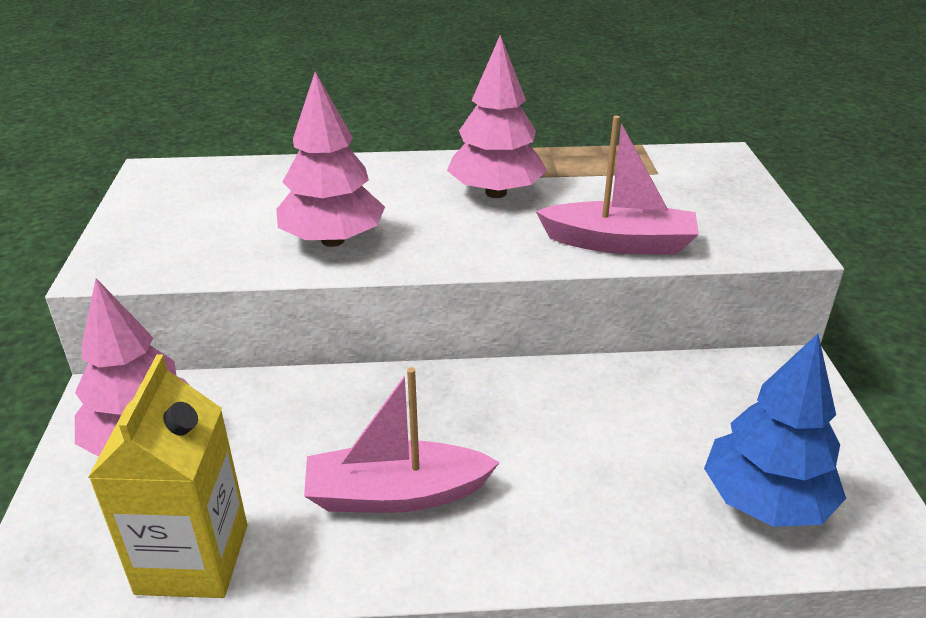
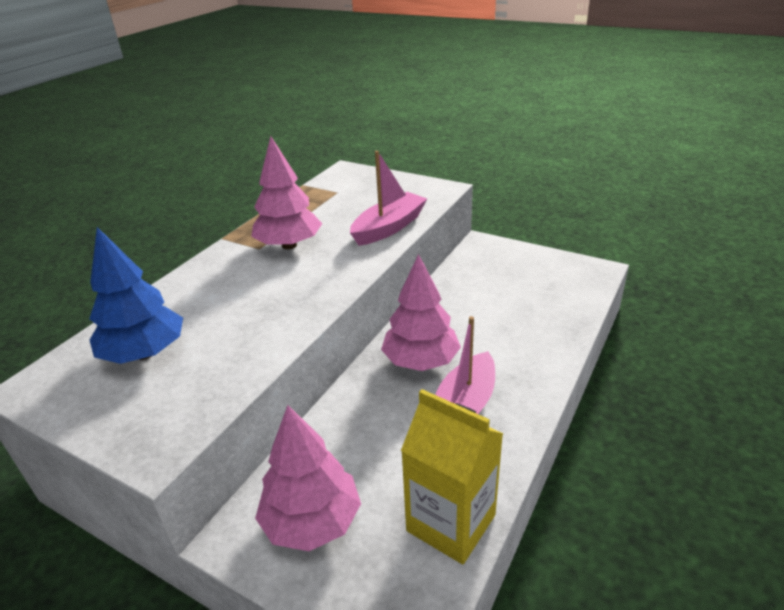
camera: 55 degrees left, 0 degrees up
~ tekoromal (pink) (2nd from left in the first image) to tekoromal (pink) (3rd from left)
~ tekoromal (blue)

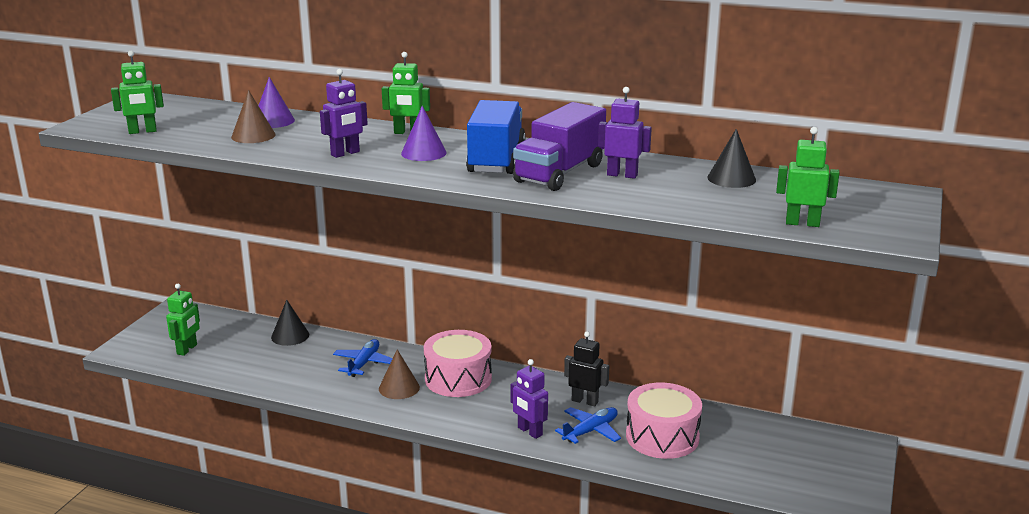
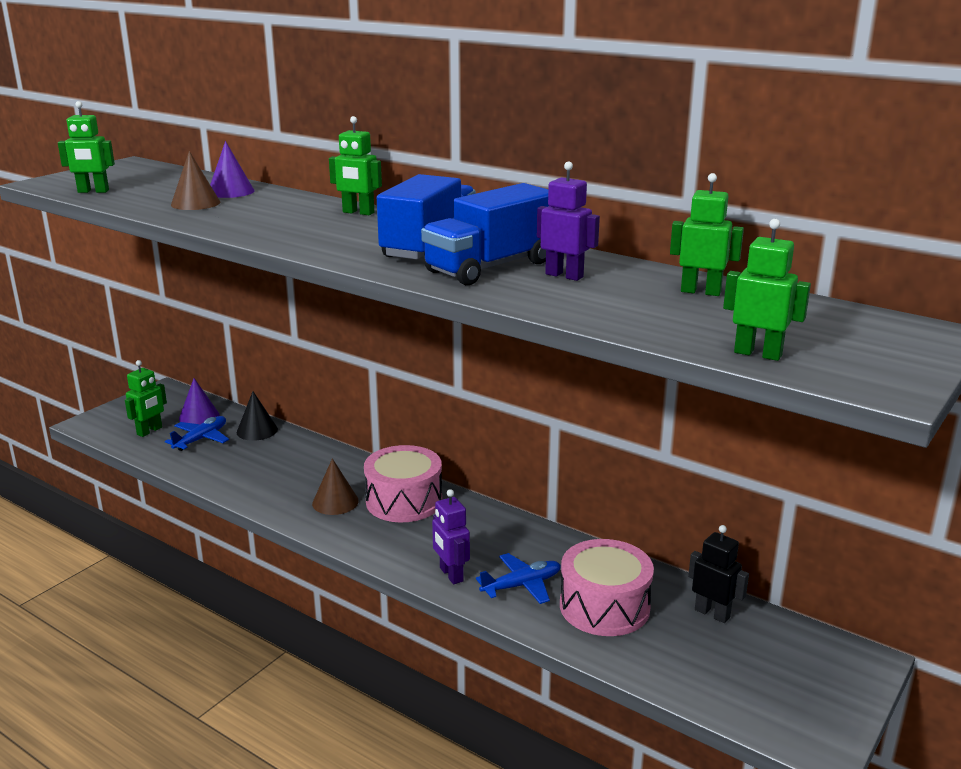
camera: 15 degrees right, 0 degrees up
- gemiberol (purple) (1st from left)
~ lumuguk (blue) (1st from left)
~ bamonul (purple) (2nd from left in the first image) to bamonul (purple) (1st from left)
~ gemiberol (black)
~ bamonul (black) (2nd from left) to gemiberol (green) (4th from left)
~ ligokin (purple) to ligokin (blue) (2nd from left)

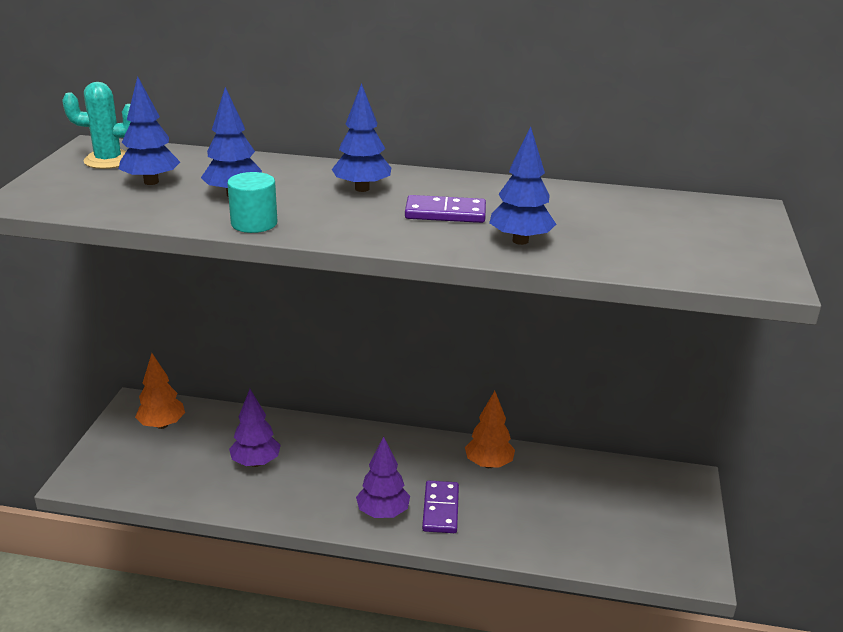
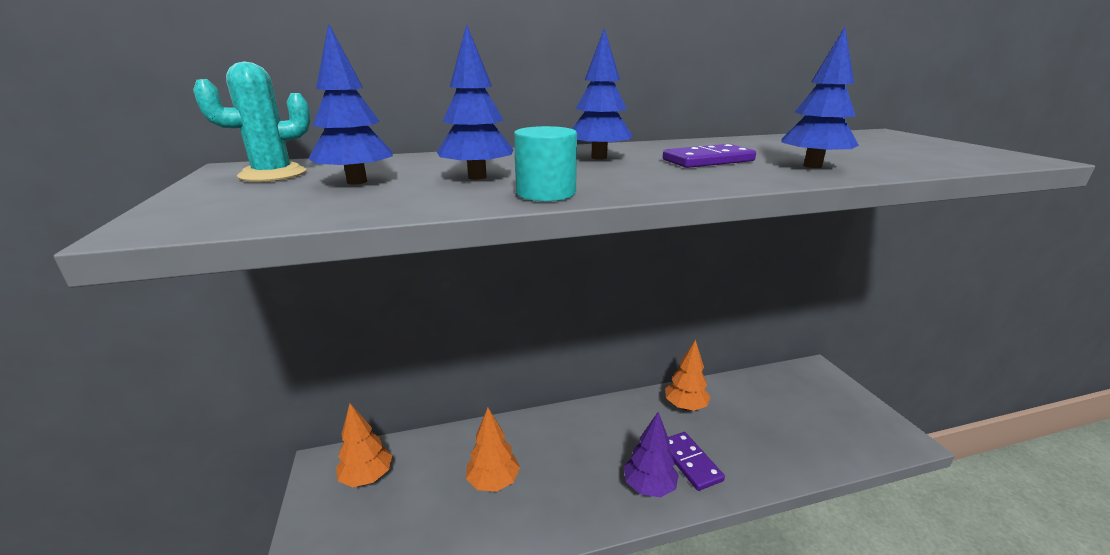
camera: 25 degrees left, 5 degrees down
~ tekoromal (purple) (1st from left) to tekoromal (orange) (2nd from left)

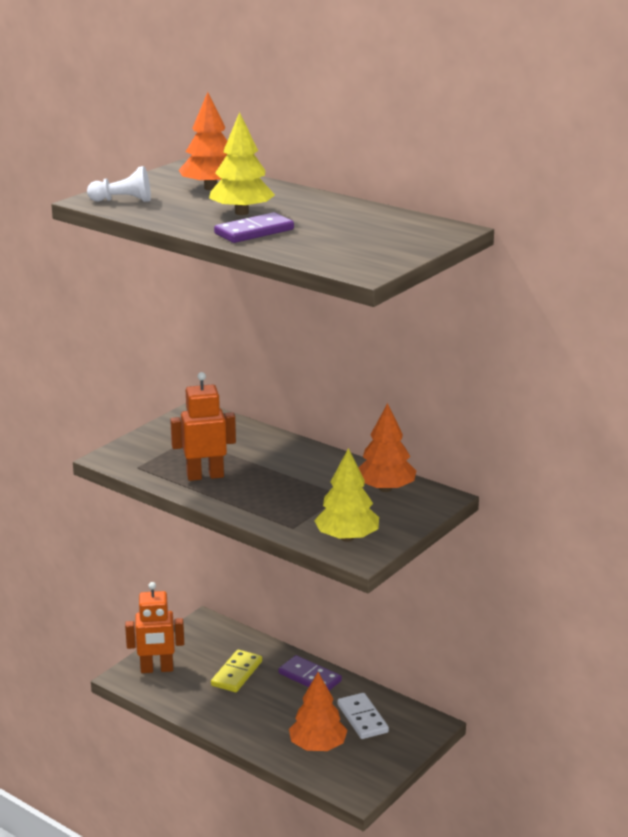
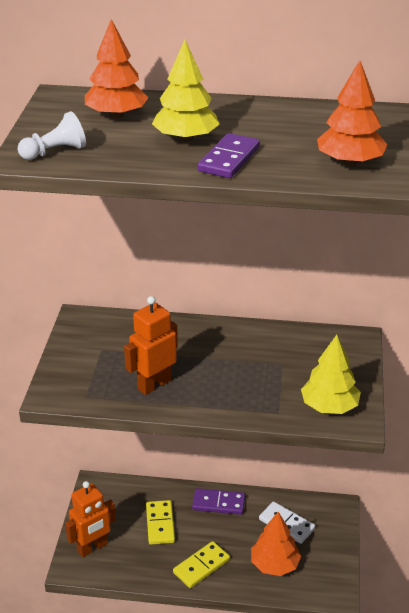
camera: 30 degrees left, 10 degrees up
+ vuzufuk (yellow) (2nd from left)
~ tekoromal (orange) (3rd from left)

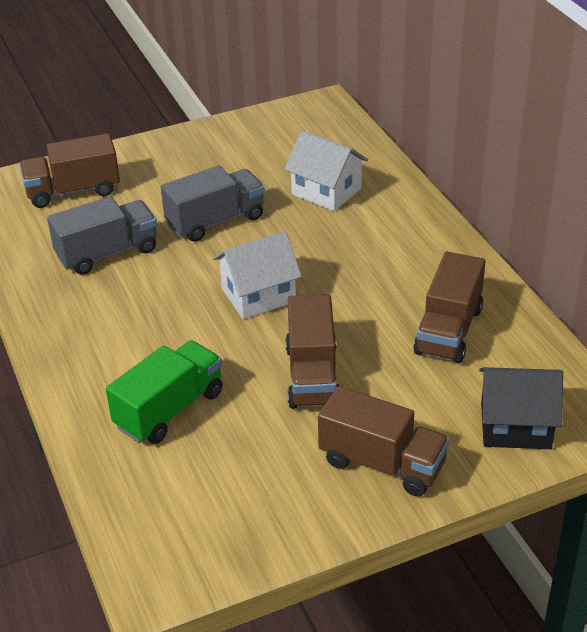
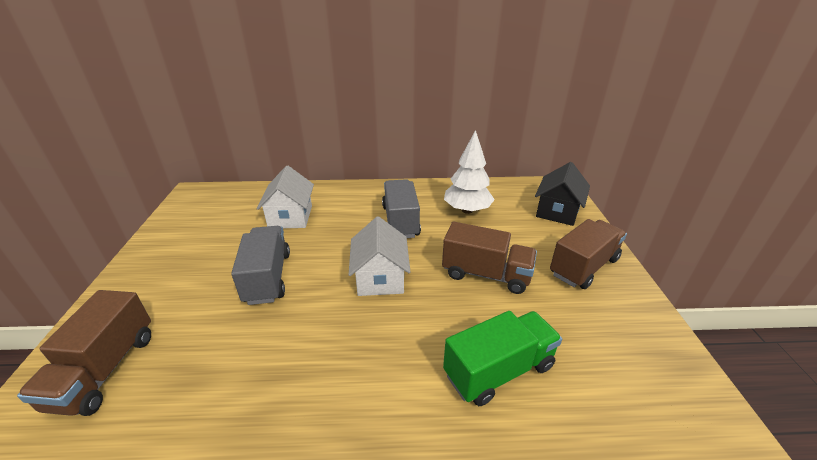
camera: 70 degrees left, 5 degrees down
~ ligokin (grey) (1st from left in the first image) to ligokin (grey) (2nd from left)
~ ligokin (brown) (4th from left) to tekoromal (white)
~ ligokin (green) 90 degrees clockwise
~ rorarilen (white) (2nd from left in the first image) 60 degrees counterclockwise

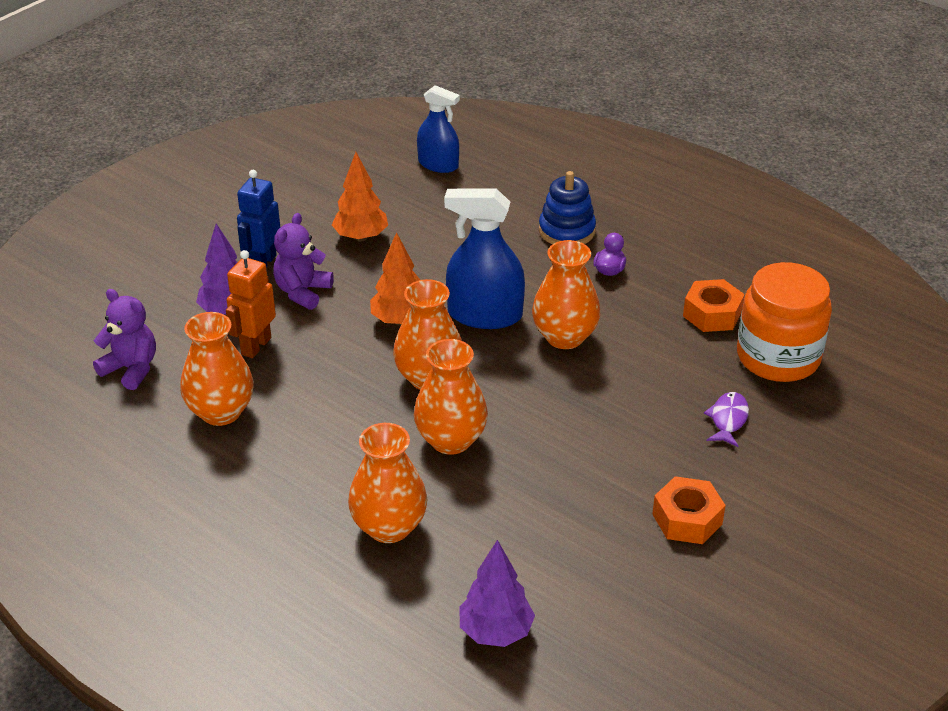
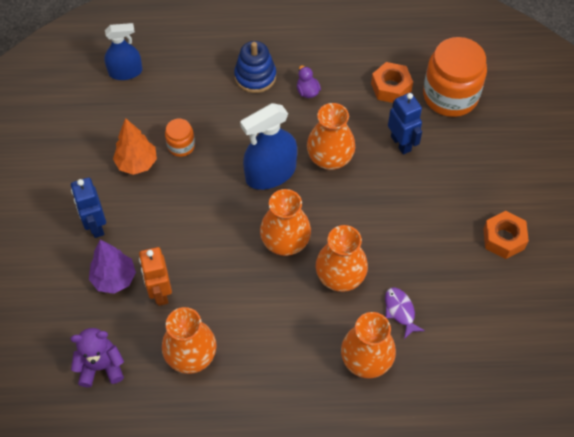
camera: 40 degrees left, 20 degrees up
- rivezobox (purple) (2nd from left)
- tekoromal (orange) (2nd from left)
- tekoromal (purple) (2nd from left)
+ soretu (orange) (1st from left)
+ gemiberol (blue) (2nd from left)
~ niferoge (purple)

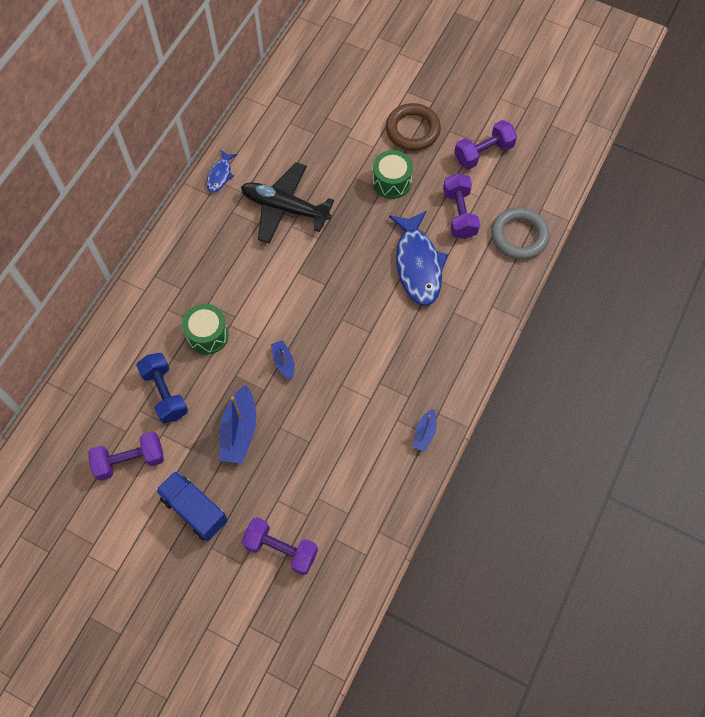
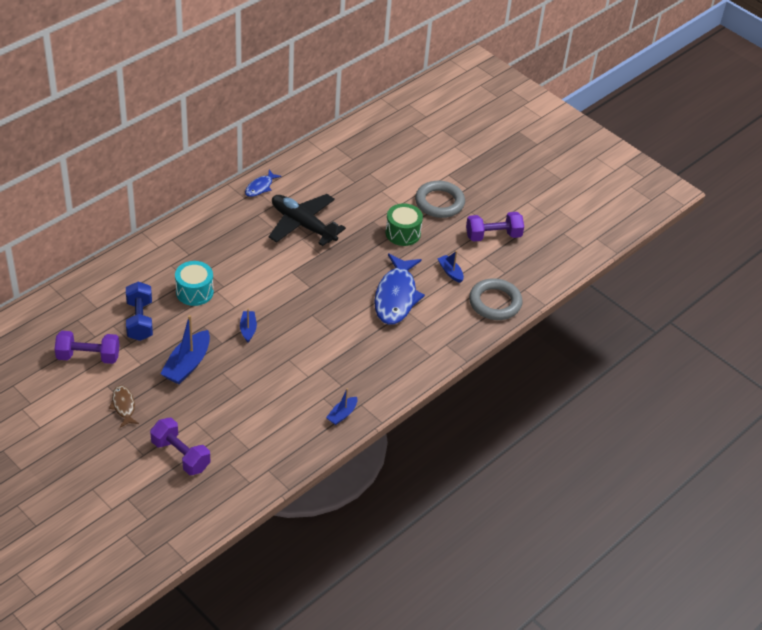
camera: 15 degrees right, 20 degrees down
~ ligokin (blue) to niferoge (brown)
~ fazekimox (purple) (3rd from left) to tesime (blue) (4th from left)
~ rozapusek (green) (1st from left) to rozapusek (turquoise)
~ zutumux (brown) to zutumux (grey) (1st from left)

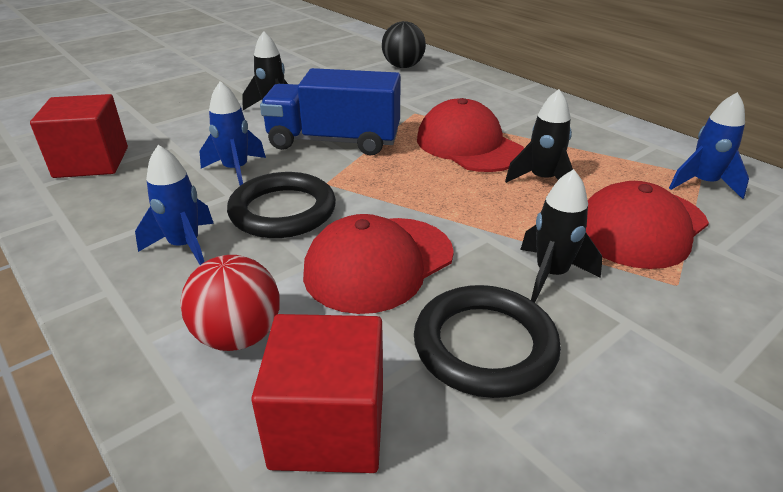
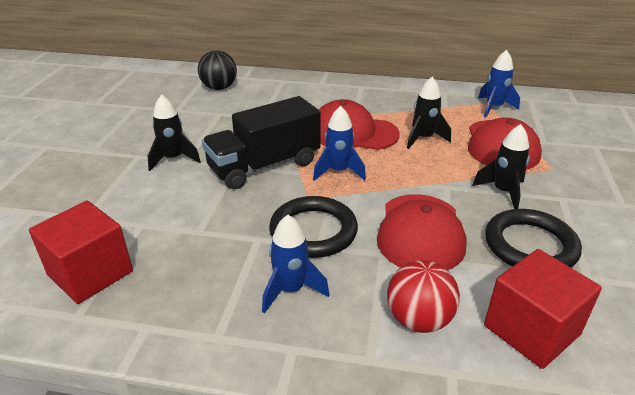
camera: 40 degrees left, 0 degrees up
~ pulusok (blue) (2nd from left)
~ ligokin (blue) to ligokin (black)

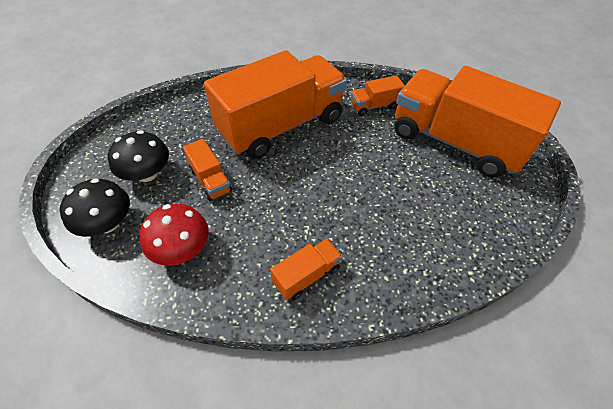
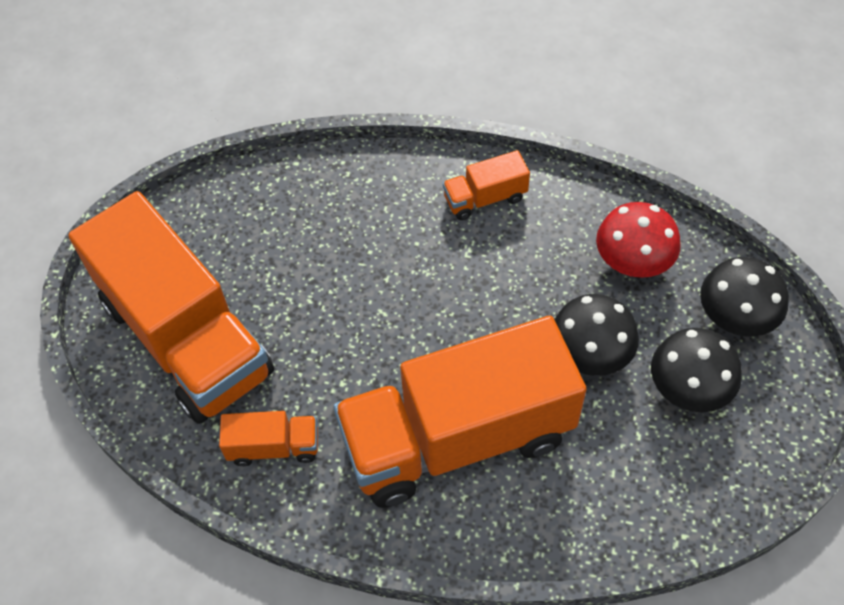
camera: 160 degrees left, 5 degrees up
~ ligokin (orange) (1st from left) to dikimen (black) (1st from left)

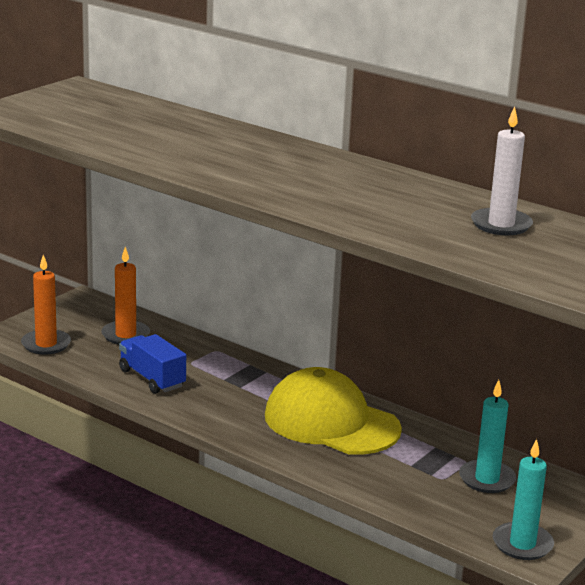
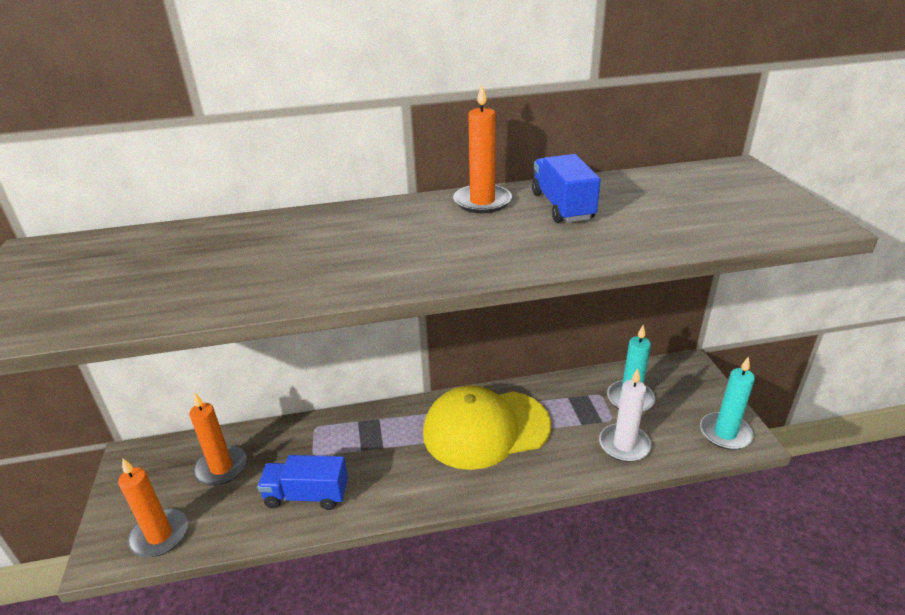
camera: 45 degrees left, 10 degrees up
+ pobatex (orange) (3rd from left)
+ ligokin (blue) (2nd from left)
~ pobatex (white)

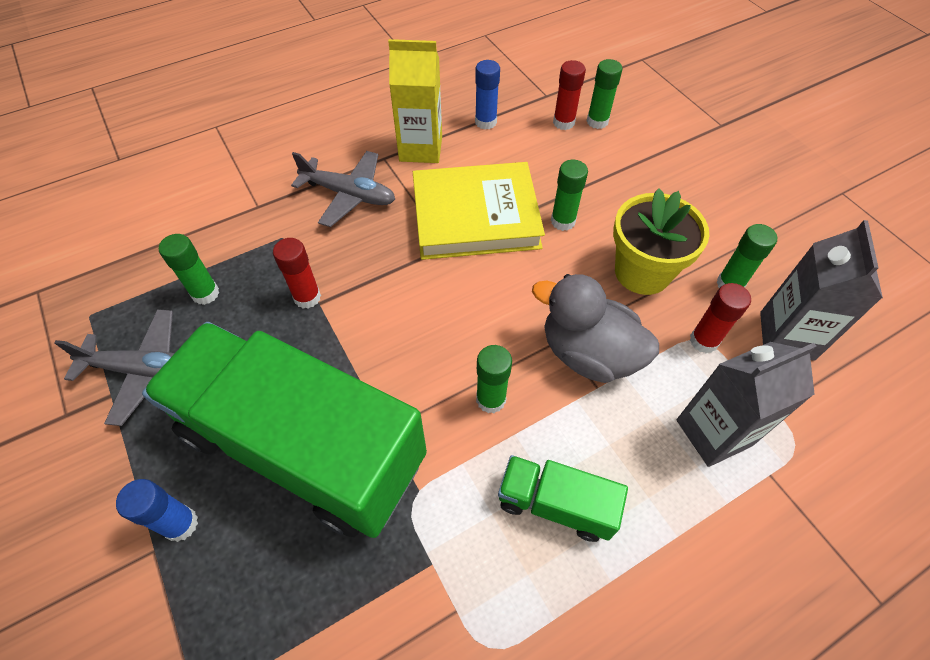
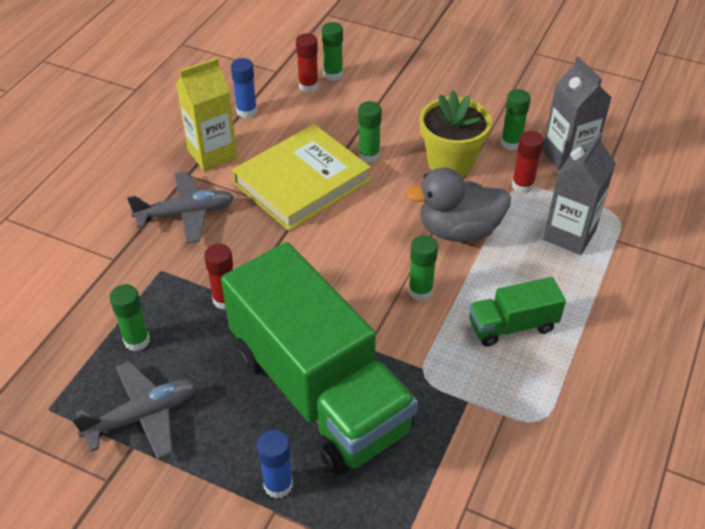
camera: 35 degrees left, 10 degrees down
~ ligokin (green) (1st from left) 120 degrees counterclockwise

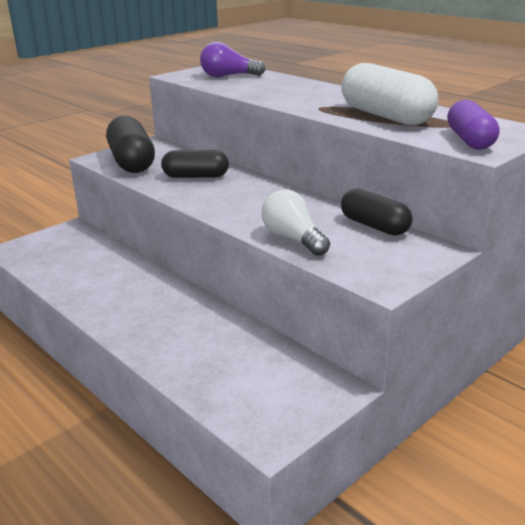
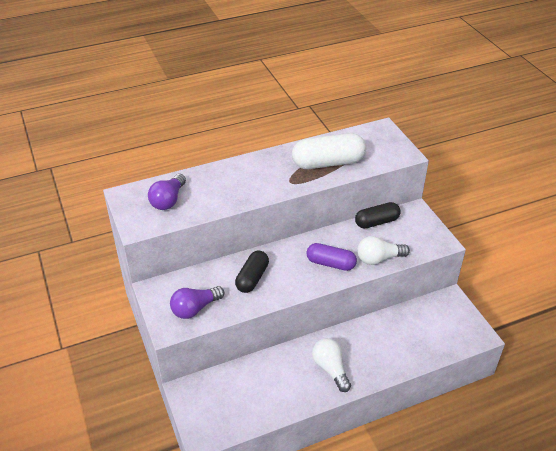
camera: 70 degrees left, 15 degrees up
+ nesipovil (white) (1st from left)
~ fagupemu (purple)
~ fagupemu (black) (1st from left) to nesipovil (purple) (2nd from left)

